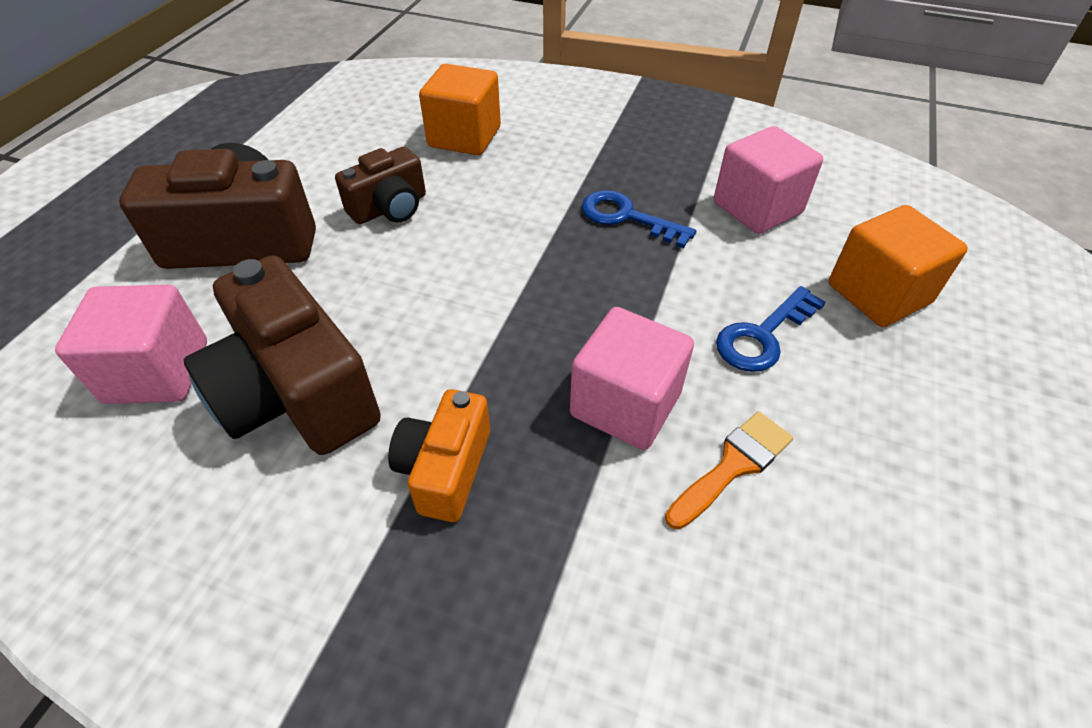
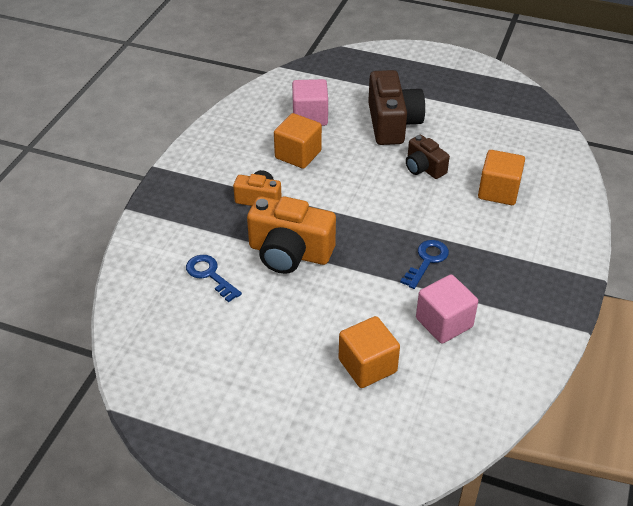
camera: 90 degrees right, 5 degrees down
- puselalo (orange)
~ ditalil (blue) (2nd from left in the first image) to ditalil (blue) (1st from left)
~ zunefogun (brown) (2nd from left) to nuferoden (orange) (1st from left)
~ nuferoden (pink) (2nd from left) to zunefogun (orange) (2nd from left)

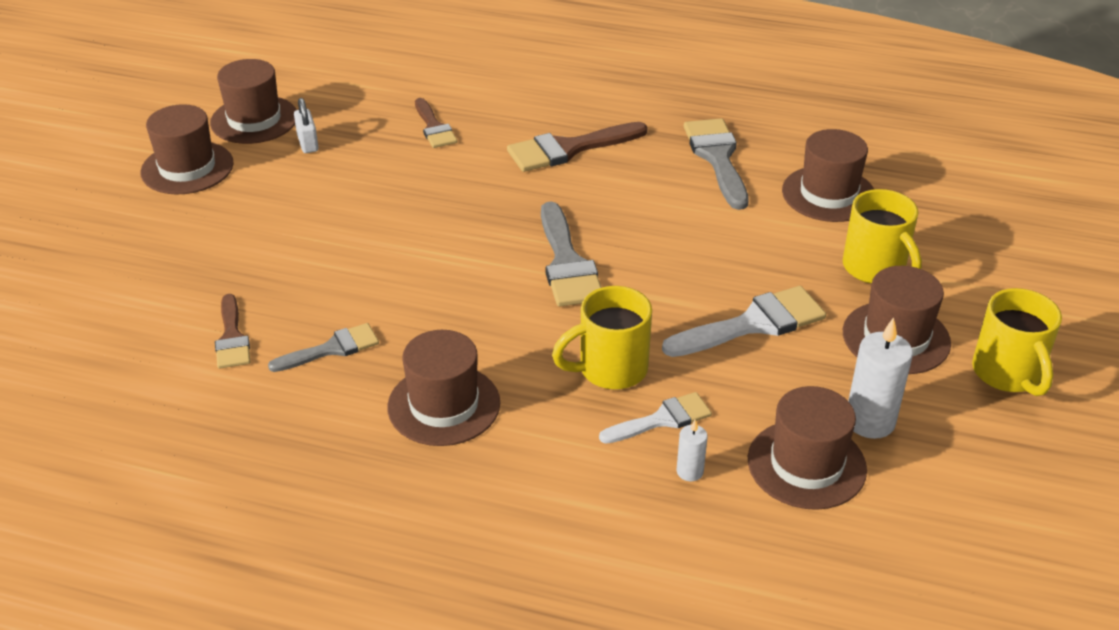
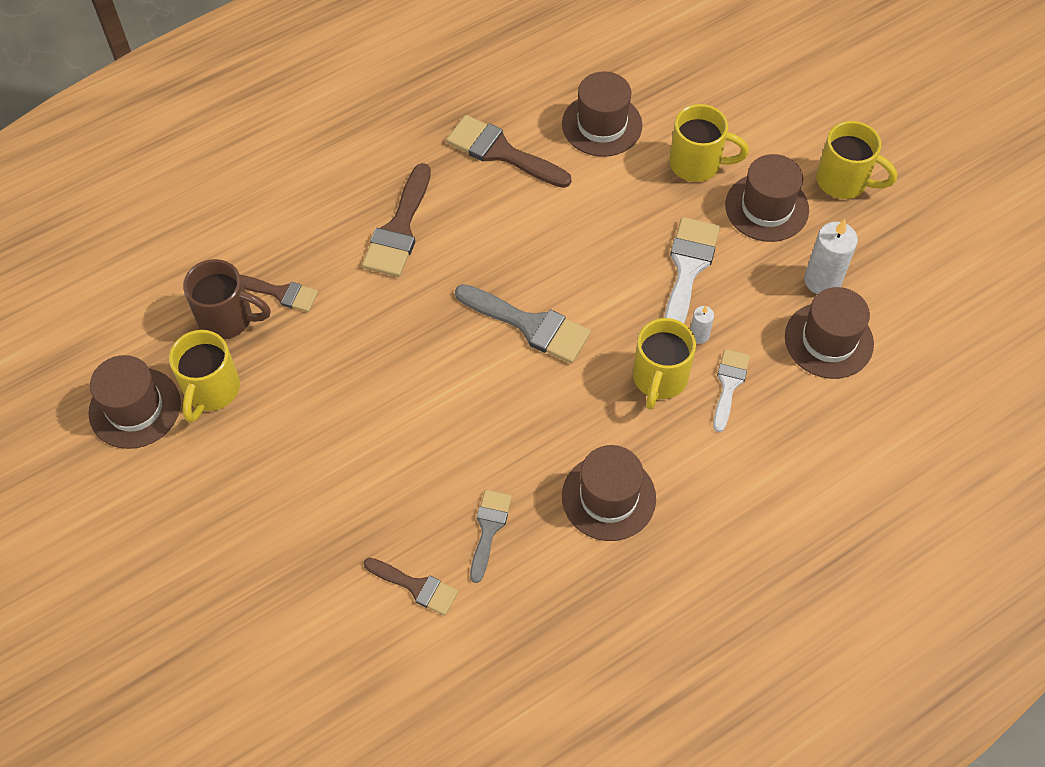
camera: 50 degrees left, 20 degrees up
- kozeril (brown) (1st from left)
+ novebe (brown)
~ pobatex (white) (1st from left)
~ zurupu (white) to novebe (yellow) (1st from left)
~ puselalo (grey) (3rd from left) to puselalo (brown) (4th from left)

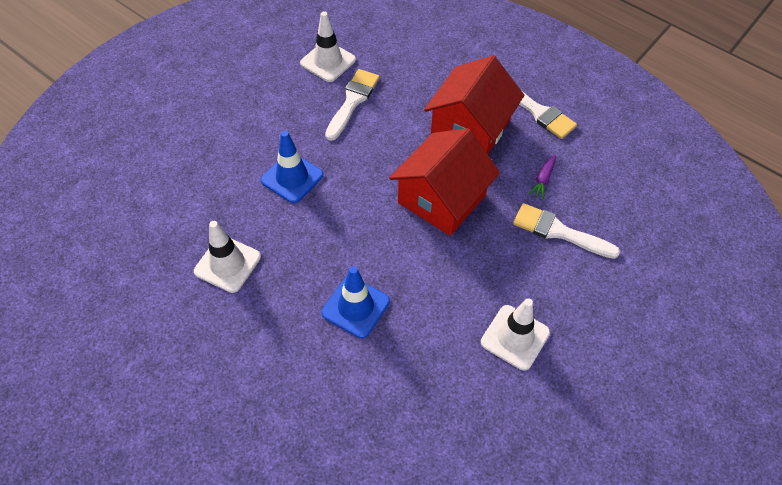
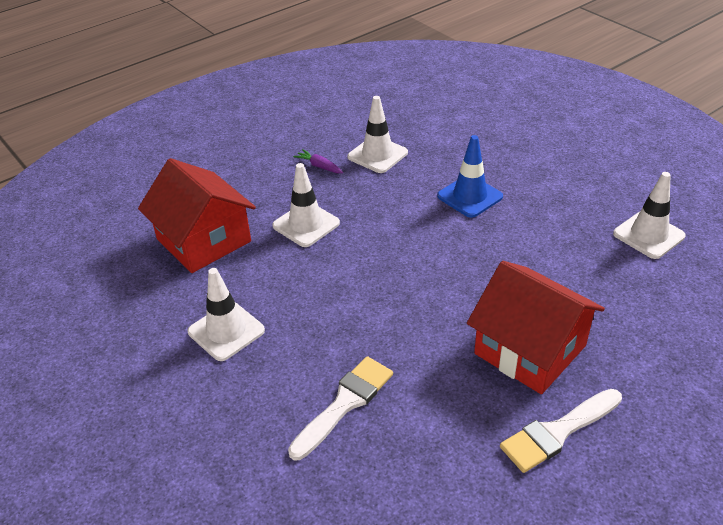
camera: 105 degrees right, 15 degrees down
- puselalo (white) (1st from left)
~ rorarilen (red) (1st from left)
~ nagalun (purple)
~ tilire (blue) (2nd from left) to tilire (white) (2nd from left)

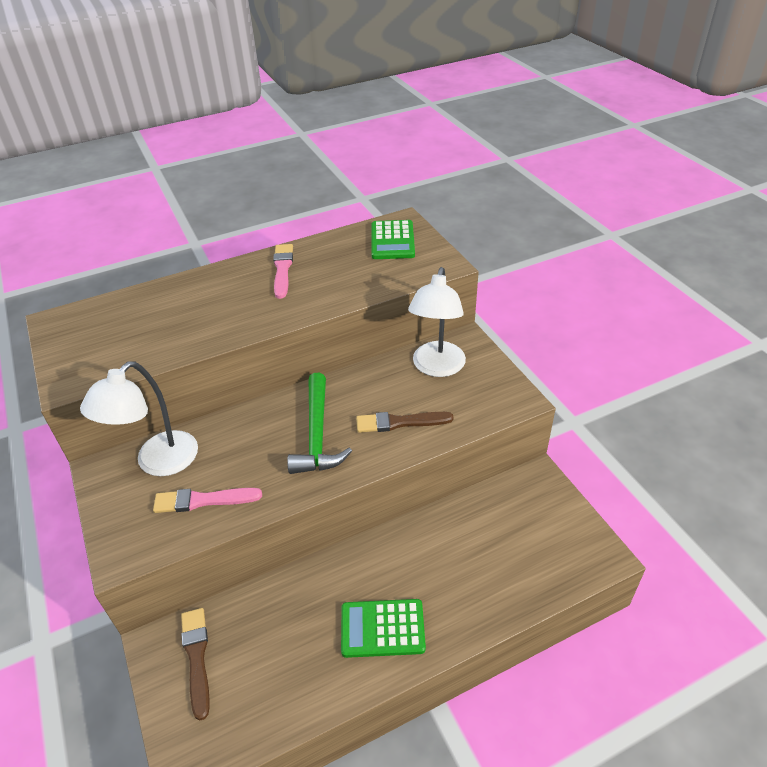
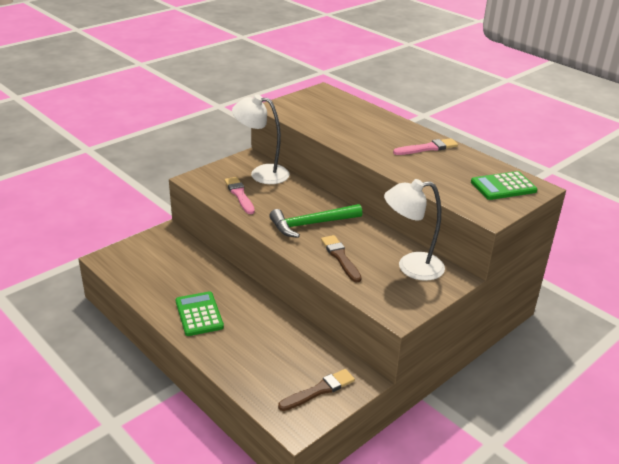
camera: 70 degrees right, 10 degrees down
~ puselalo (brown) (1st from left)

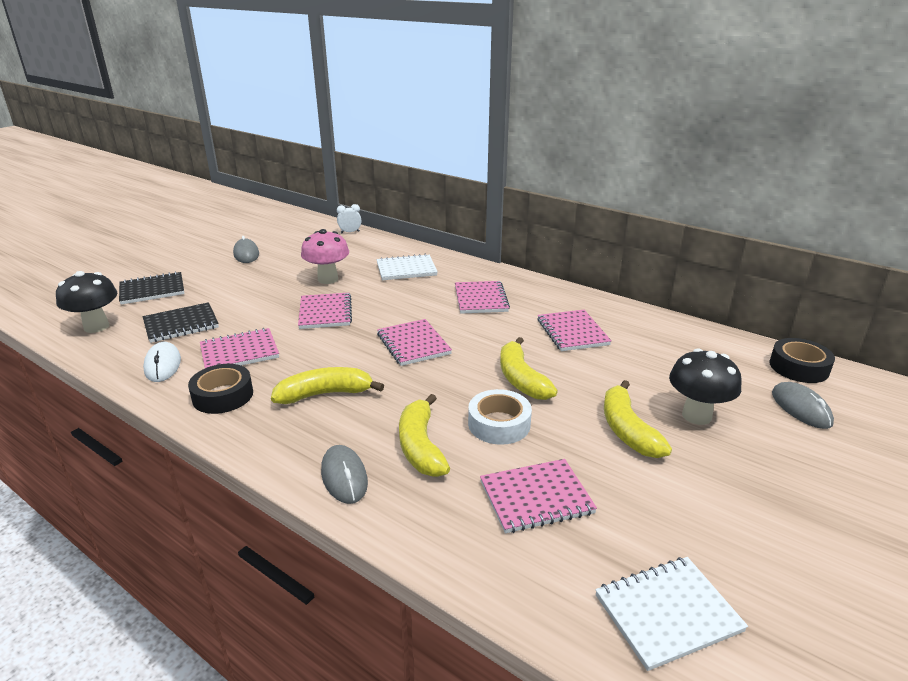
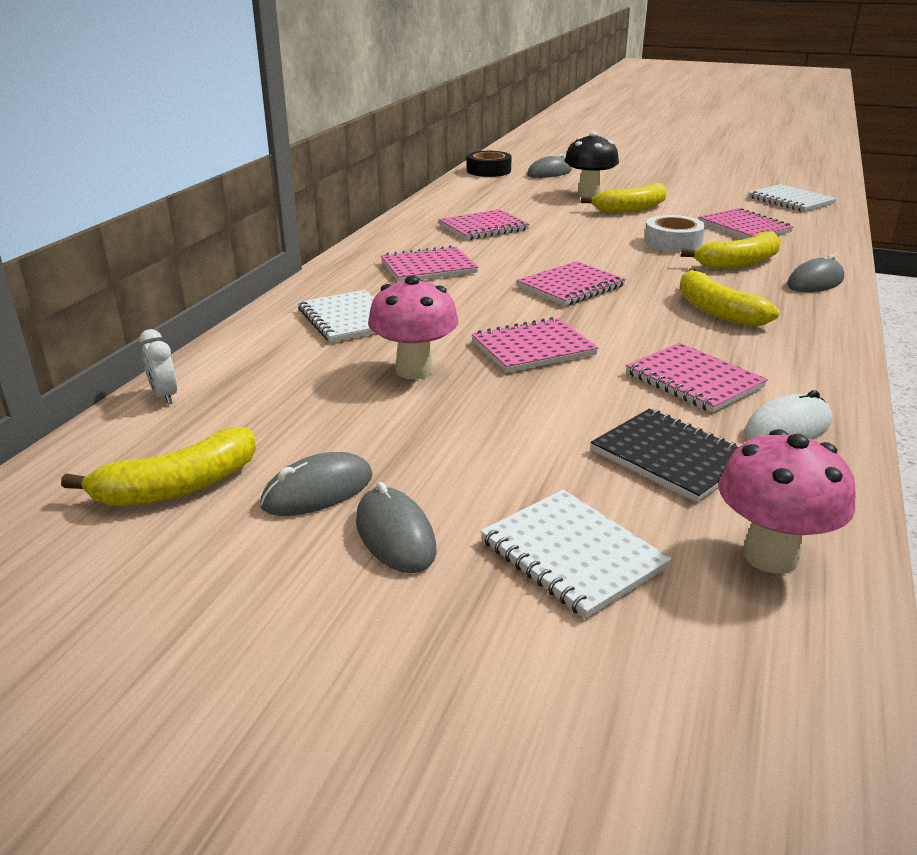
camera: 105 degrees left, 0 degrees up
- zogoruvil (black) (1st from left)
+ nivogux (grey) (2nd from left)
~ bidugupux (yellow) (3rd from left in the first image) to bidugupux (yellow) (1st from left)
~ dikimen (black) (1st from left) to dikimen (pink) (2nd from left)
~ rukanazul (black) (1st from left) to rukanazul (white) (2nd from left)

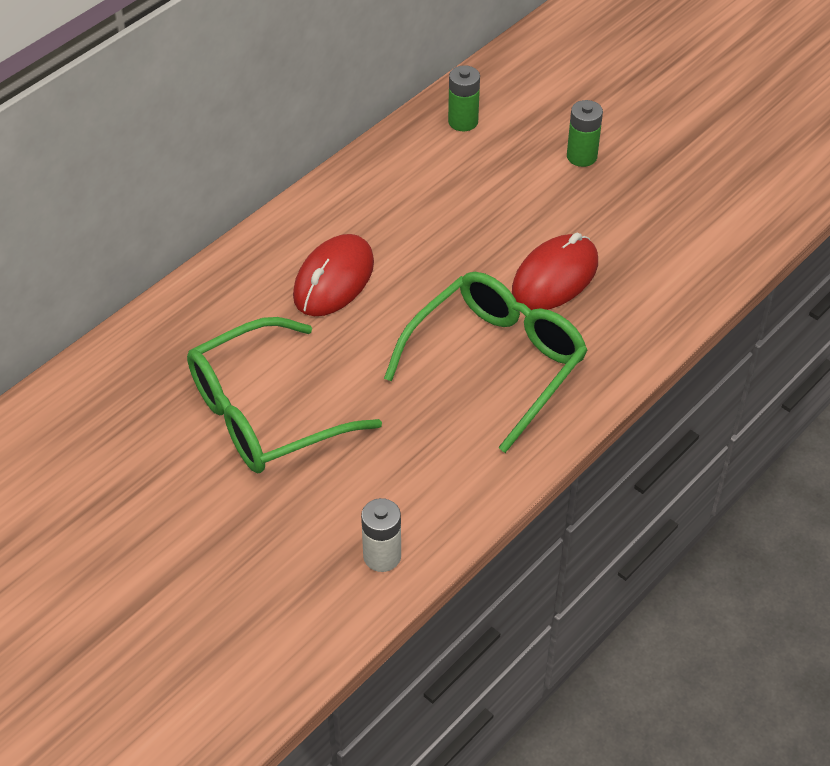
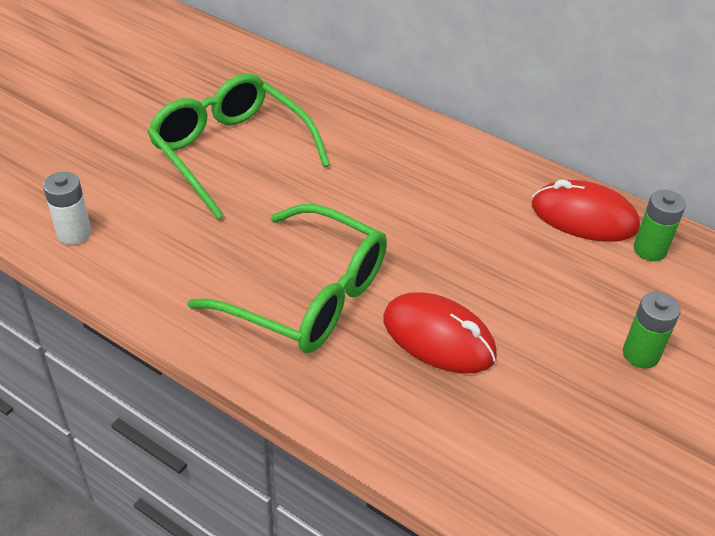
camera: 80 degrees right, 5 degrees down
~ nivogux (red) (1st from left in the first image) to nivogux (red) (2nd from left)

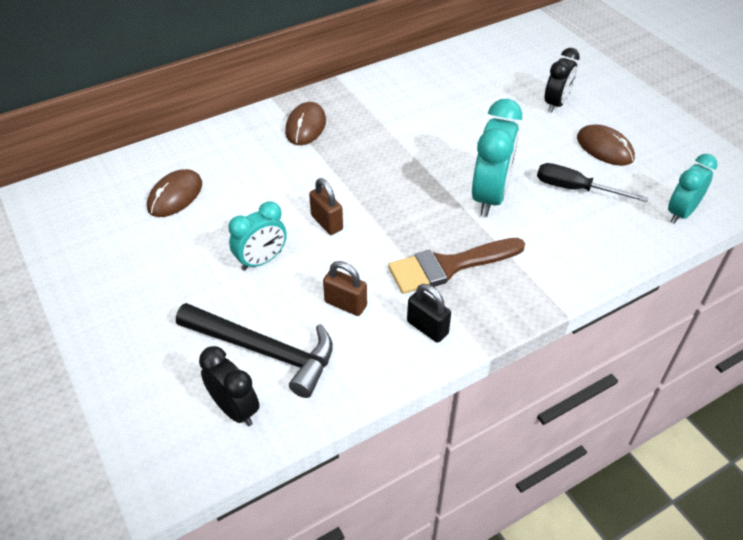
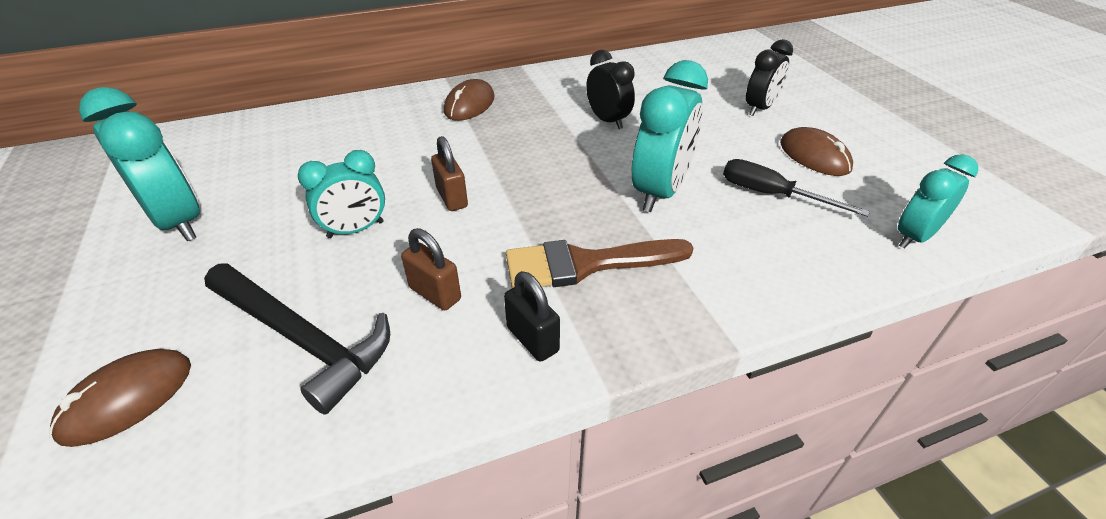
camera: 10 degrees right, 5 degrees down
+ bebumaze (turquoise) (1st from left)
~ nivogux (brown) (1st from left)
~ bebumaze (black) (1st from left)

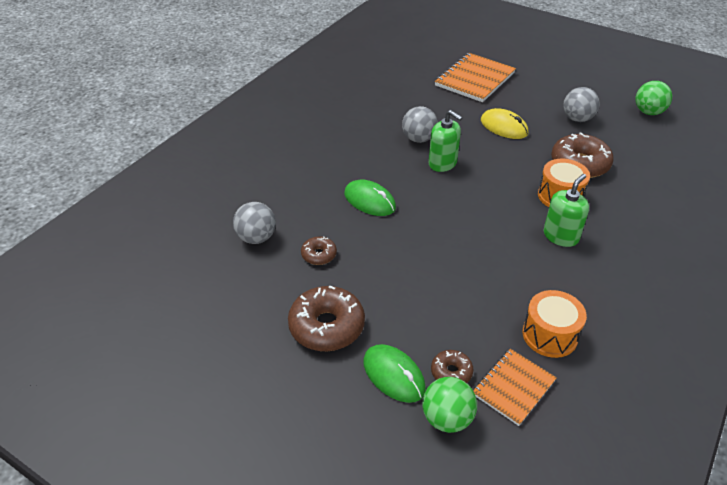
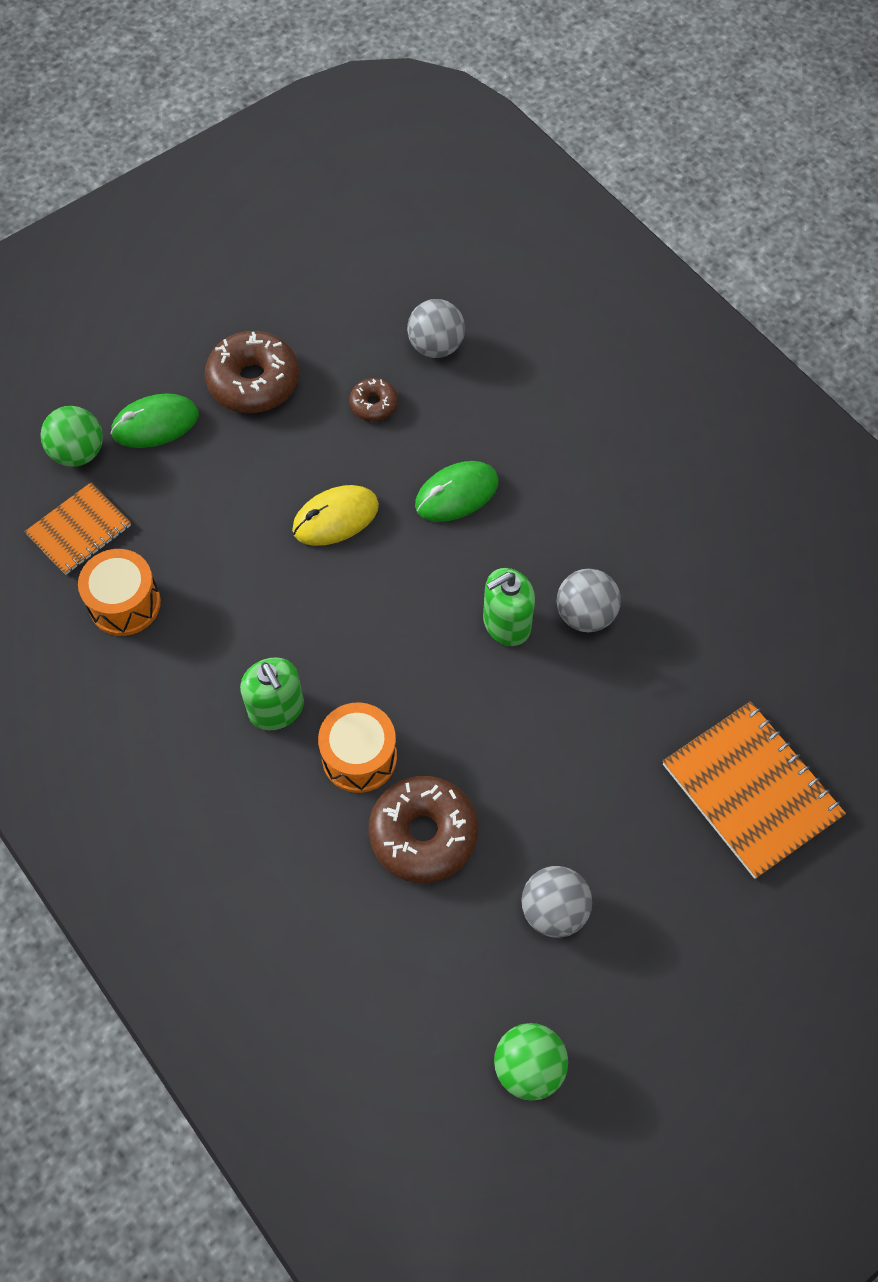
camera: 110 degrees right, 20 degrees up
- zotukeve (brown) (3rd from left)
~ nivogux (yellow)
~ rukanazul (orange) (2nd from left in the first image) 75 degrees clockwise

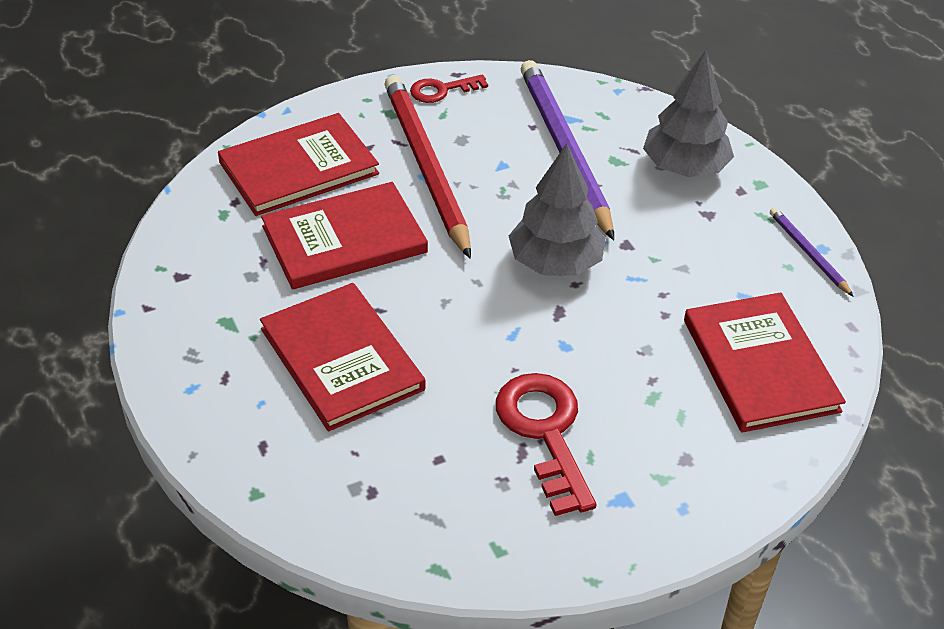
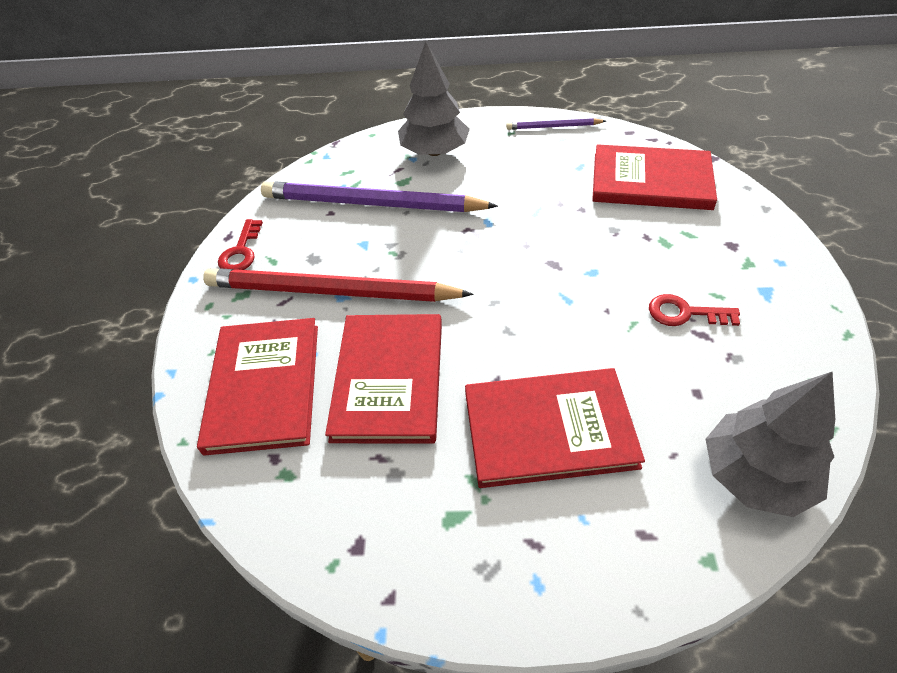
camera: 60 degrees left, 5 degrees up
~ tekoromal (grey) (1st from left in the first image) to tekoromal (grey) (2nd from left)
~ ditalil (red) (2nd from left) x0.58

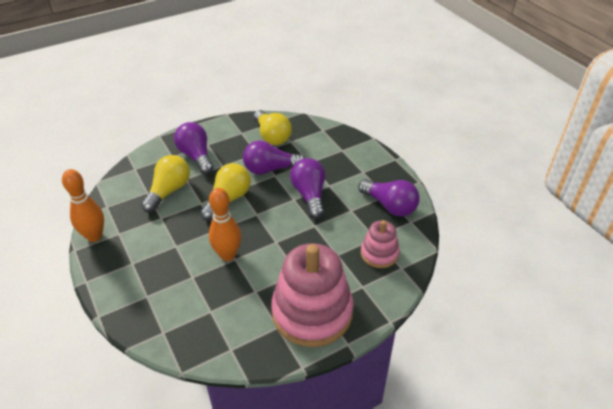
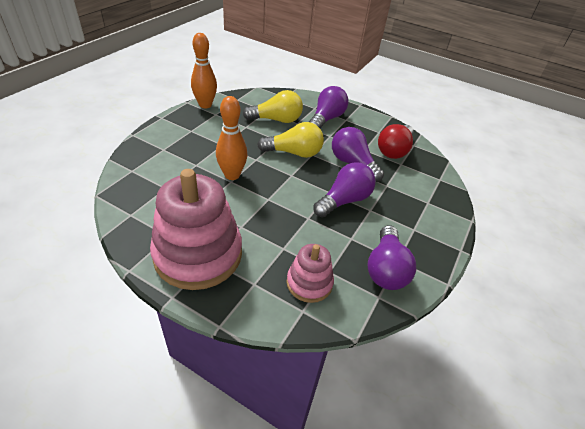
camera: 55 degrees right, 0 degrees up
~ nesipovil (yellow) (3rd from left) to nesipovil (red)

